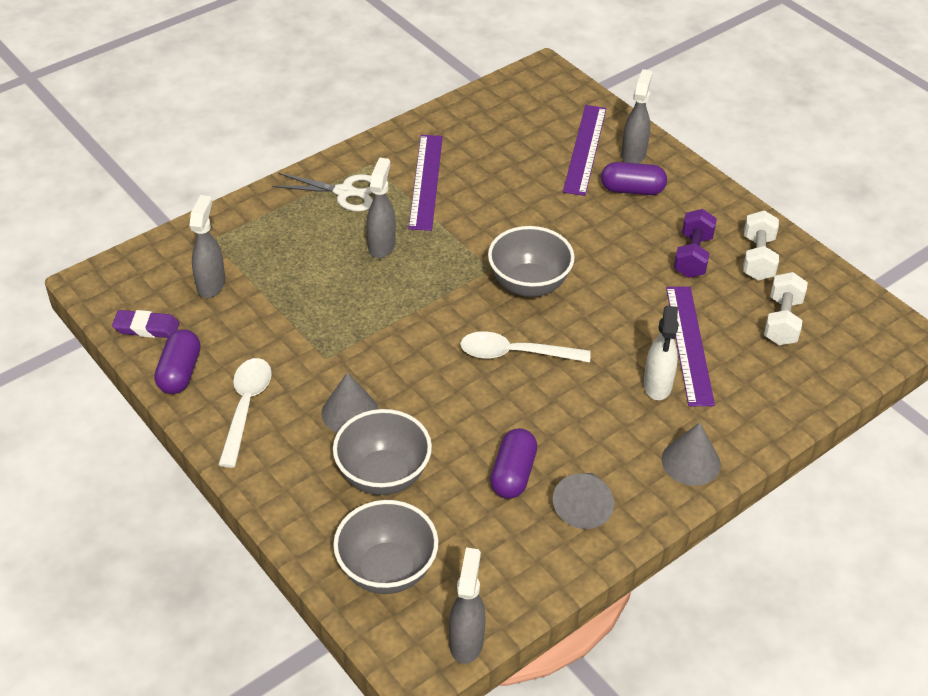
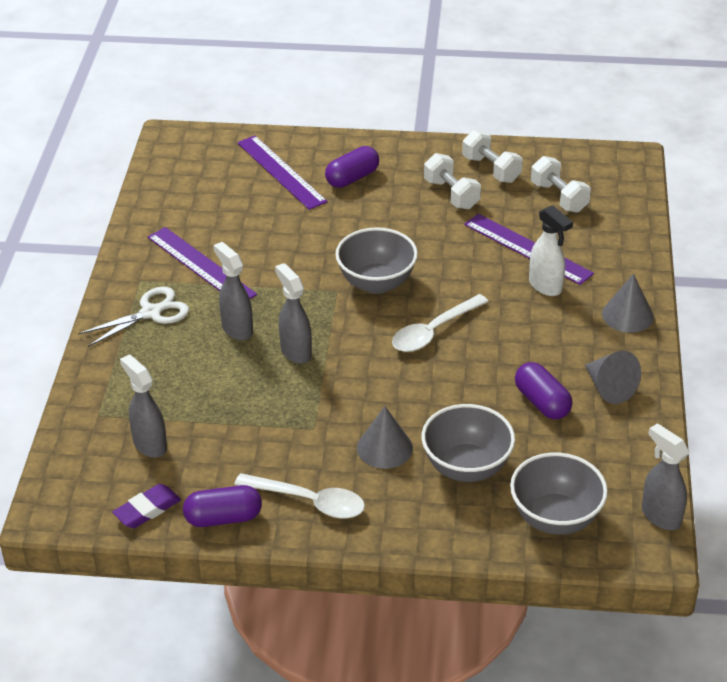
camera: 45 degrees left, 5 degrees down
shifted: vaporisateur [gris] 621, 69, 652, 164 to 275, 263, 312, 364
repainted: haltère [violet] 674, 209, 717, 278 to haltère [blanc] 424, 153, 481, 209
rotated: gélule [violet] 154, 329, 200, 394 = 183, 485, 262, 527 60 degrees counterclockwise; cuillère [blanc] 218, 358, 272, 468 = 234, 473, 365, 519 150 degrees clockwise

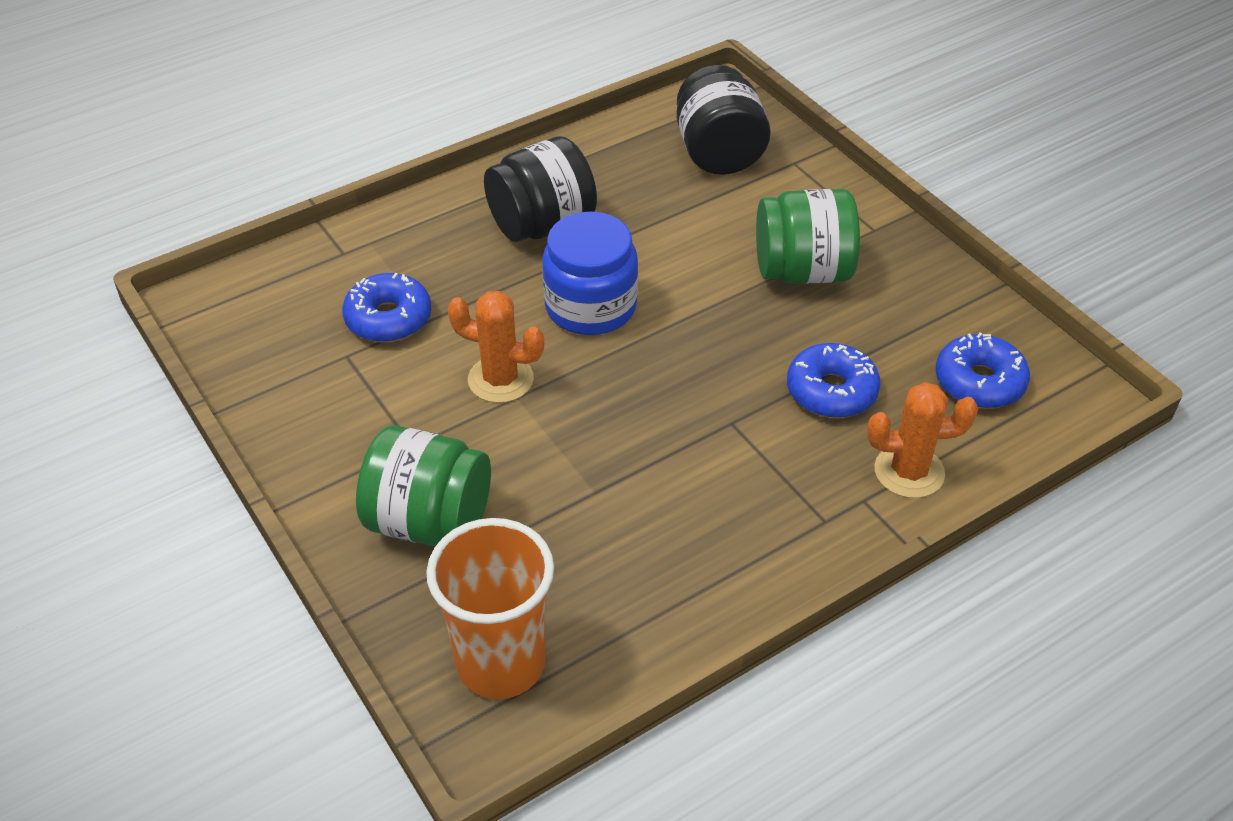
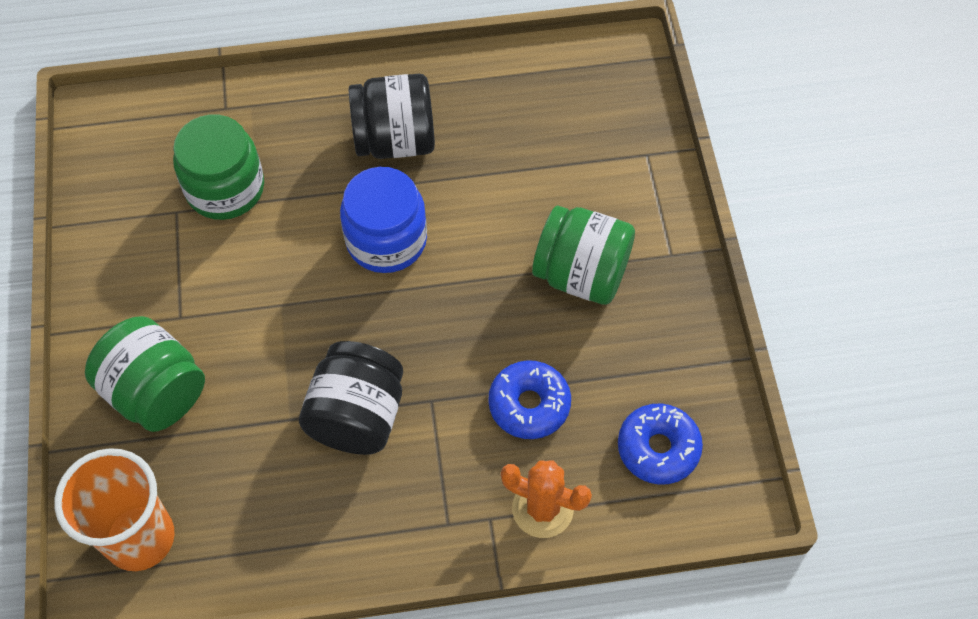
camera: 25 degrees right, 15 degrees up
gone: cactus [orange] 447, 291, 544, 403
shifted: bocal [noir] 677, 65, 770, 175 to 299, 341, 403, 455
swapped: beignet [bleu] 342, 273, 432, 342 to bocal [vert] 173, 114, 264, 220

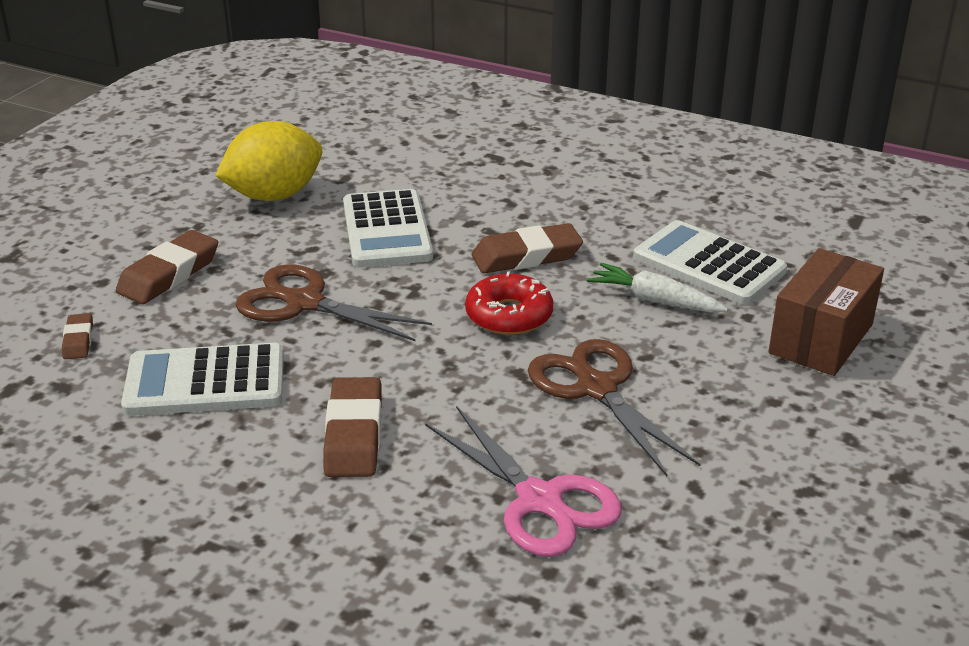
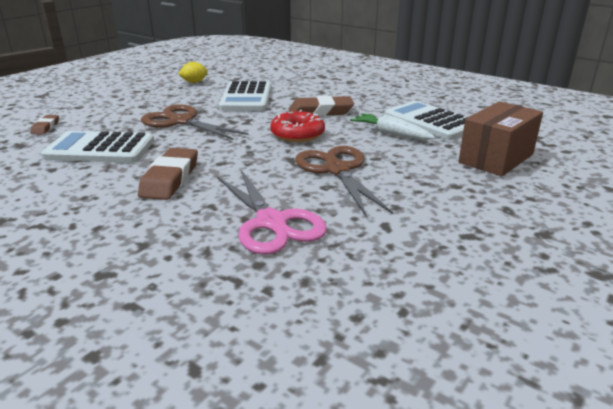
camera: 10 degrees right, 5 degrees down
gone: gomme [marron] 116, 230, 218, 304
scaled: citron [jaune] 215, 121, 322, 201 = 178, 62, 208, 83 x0.48

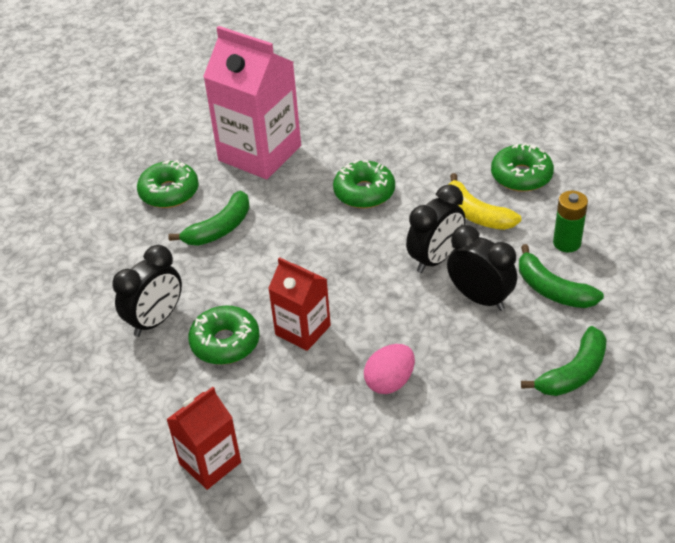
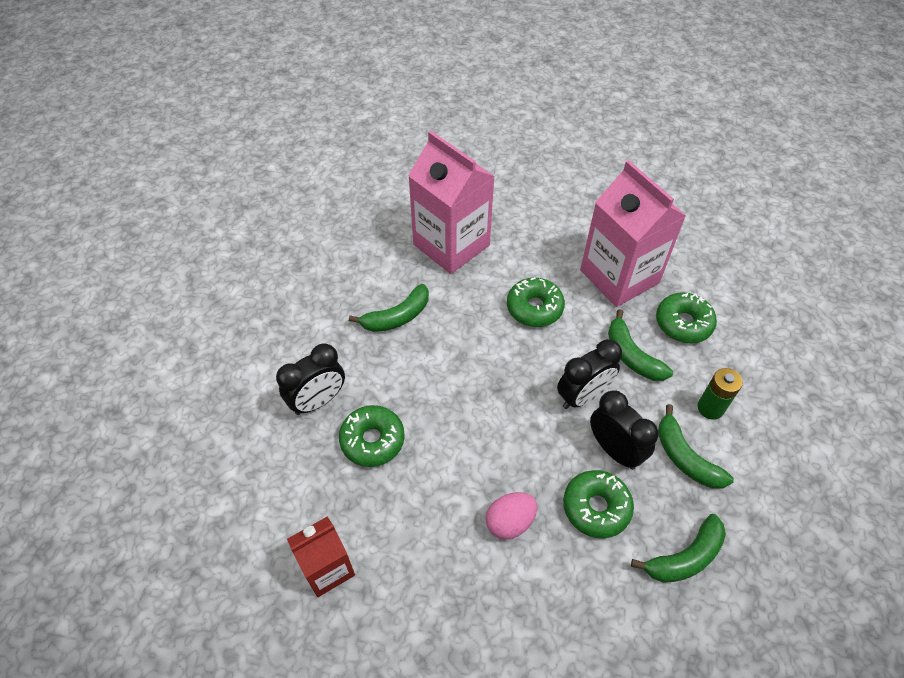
camera: 10 degrees right, 10 degrees up
gone: brique de lait [rouge] 268, 257, 331, 351
new: brique de lait [rose] 580, 160, 686, 307
shifted: beignet [vert] 137, 160, 199, 208 to 563, 470, 634, 538
repainted: banane [jaune] 448, 173, 521, 230 to banane [vert] 608, 309, 673, 381

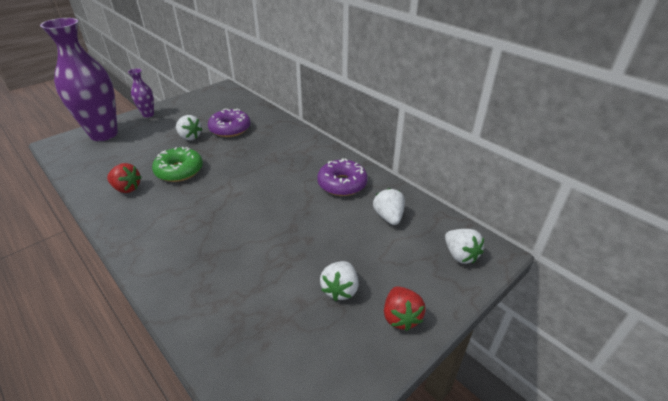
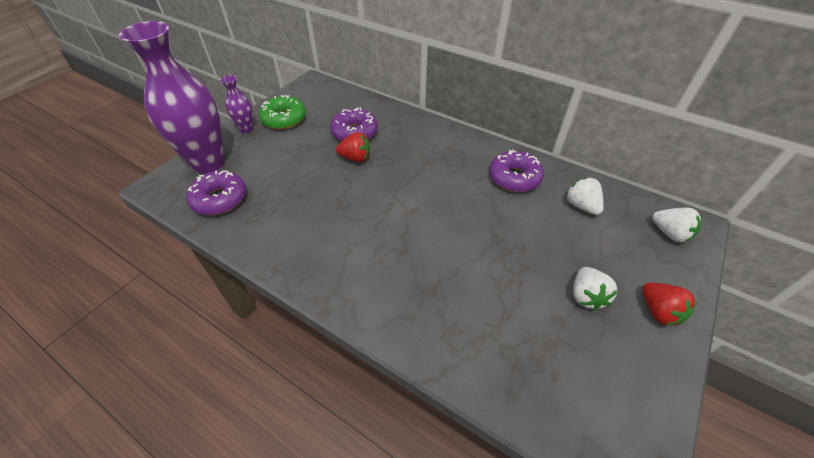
camera: 15 degrees left, 10 degrees up
gone: fraise [blanc] 176, 115, 203, 140
new: beignet [violet] 186, 170, 246, 215
shifted: fraise [rouge] 107, 163, 142, 193 to 336, 132, 370, 163; beignet [vert] 152, 147, 203, 182 to 259, 95, 306, 129

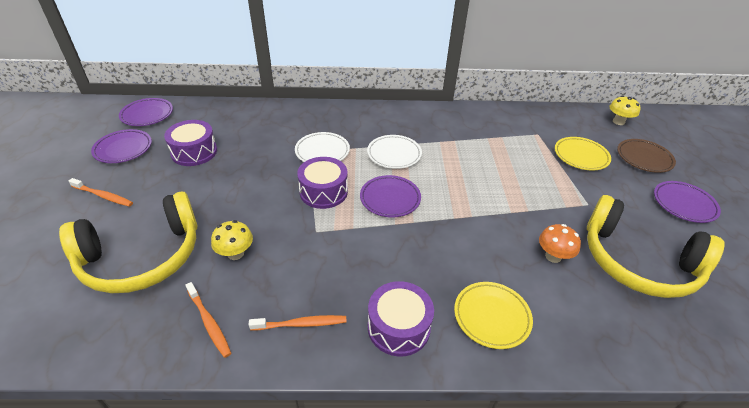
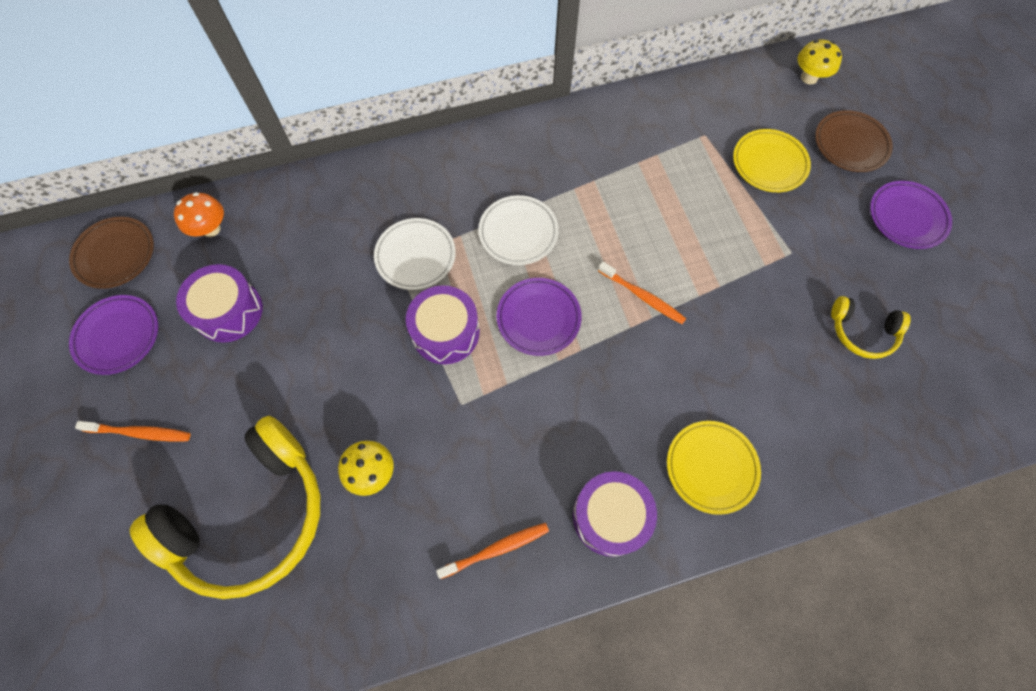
camera: 15 degrees left, 25 degrees up
shifted: brosse à dents [orange] 185, 282, 231, 358 to 598, 261, 686, 324; champignon [orange] 539, 224, 581, 263 to 174, 192, 224, 237
repainted: assiette [violet] 119, 98, 173, 126 to assiette [marron] 69, 217, 154, 289
scaled: casque audio [jaune] 587, 195, 725, 298 = 831, 296, 911, 359 x0.47

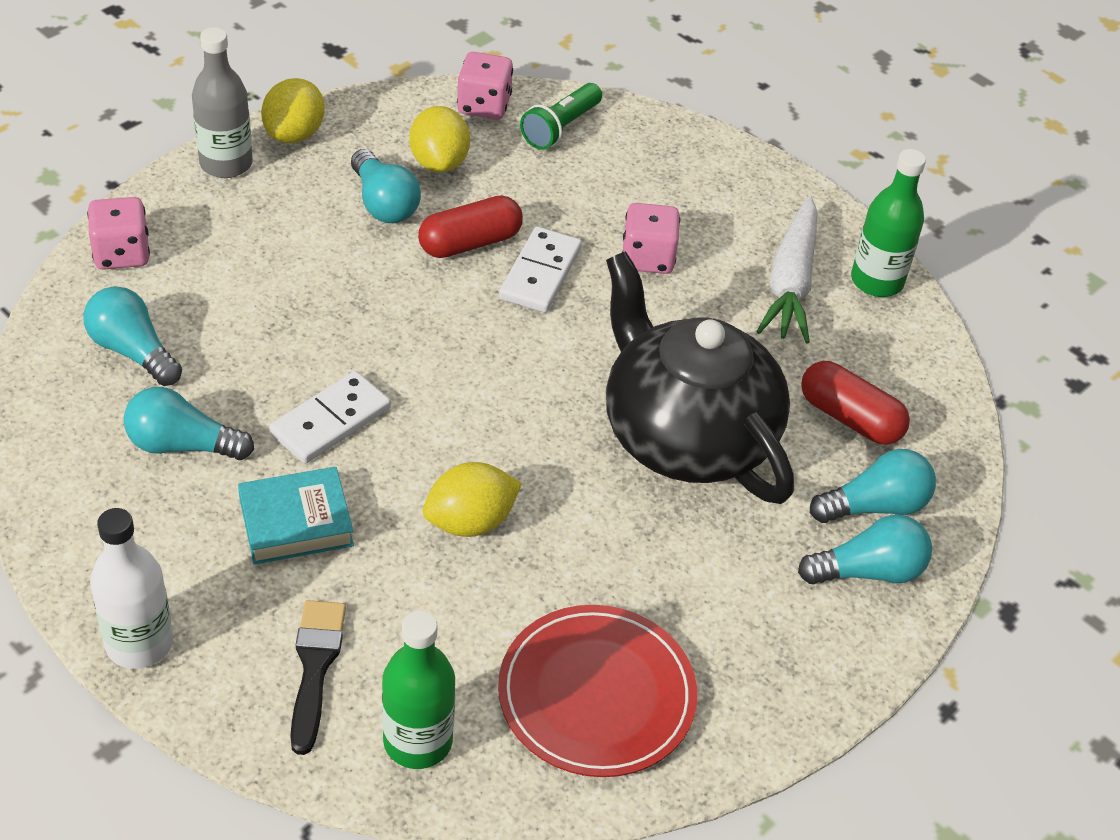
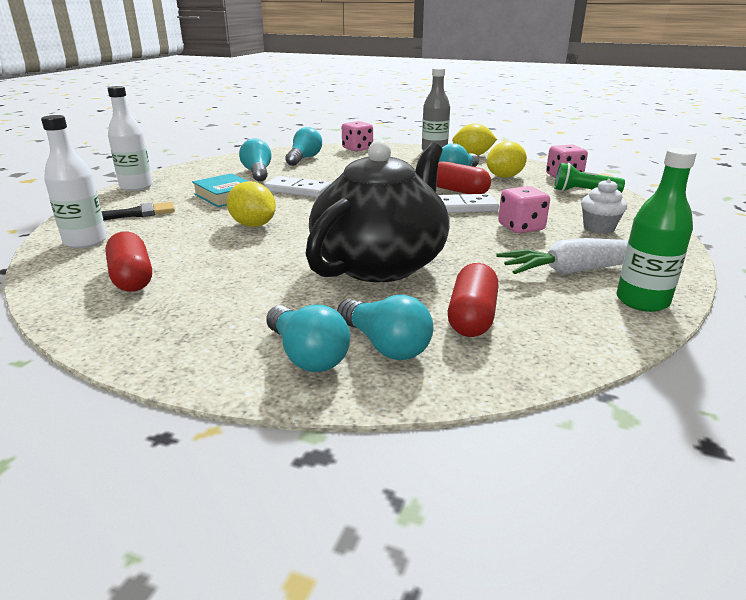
camera: 70 degrees right, 20 degrees down
new: muffin [blanc] 581, 179, 627, 234
swapped: assiette [rouge] 498, 605, 697, 777 to gélule [rouge] 105, 231, 152, 292
repainted: bouteille [vert] 382, 610, 455, 769 to bouteille [blanc] 41, 115, 107, 248

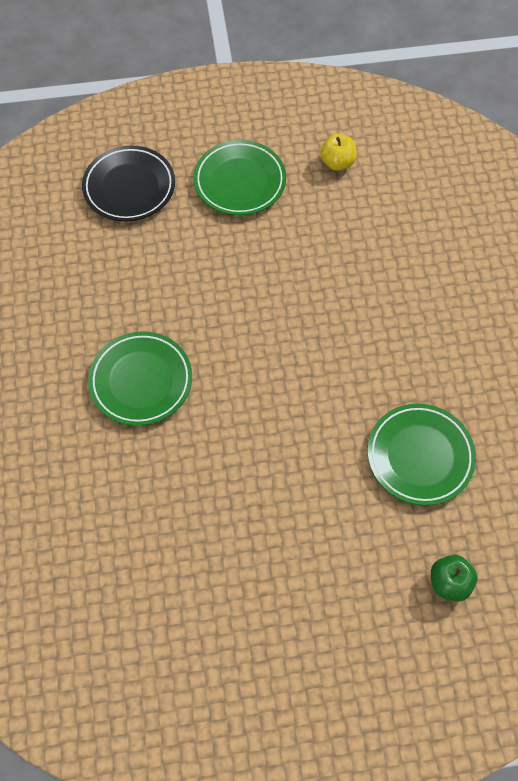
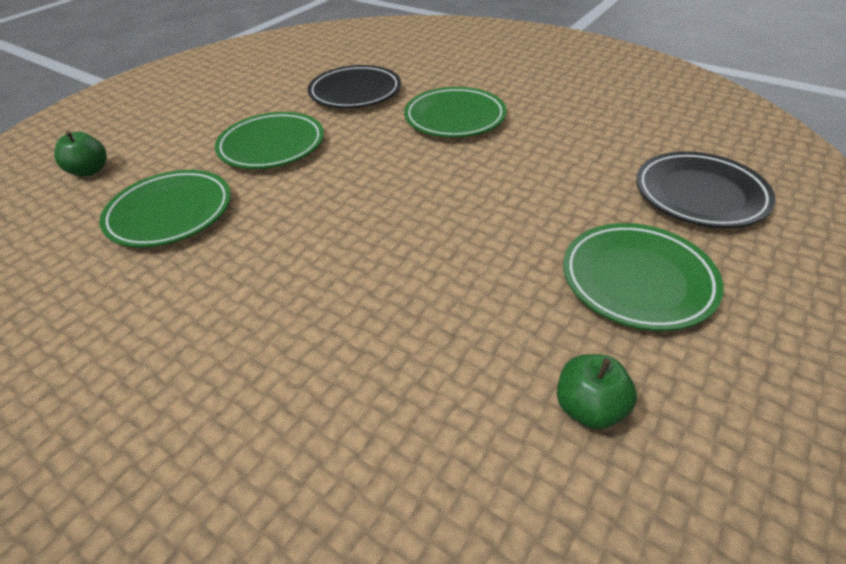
camera: 135 degrees right, 20 degrees down
new: assiette [vert] 215, 112, 324, 169; assiette [noir] 307, 65, 401, 108
repainted: pomme [jaune] 320, 134, 357, 171 to pomme [vert] 557, 354, 637, 430

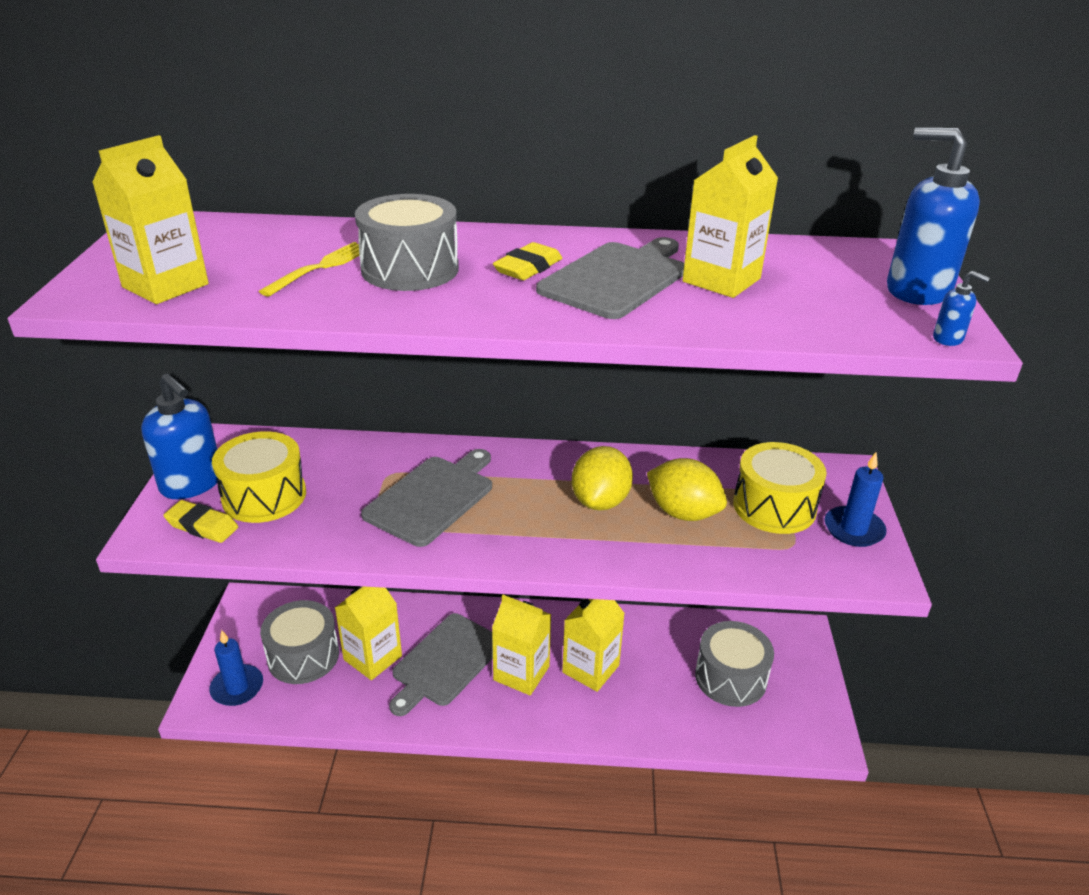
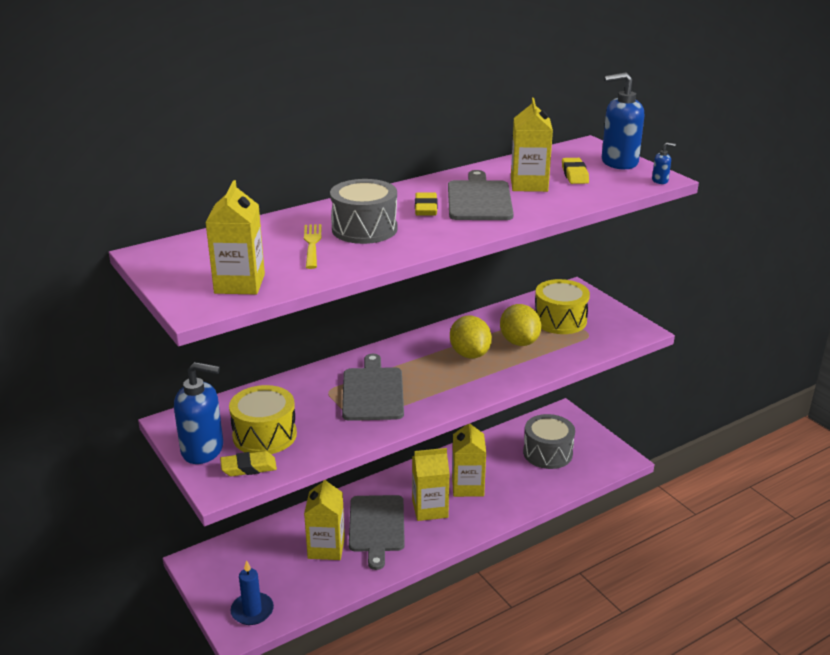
camera: 35 degrees left, 5 degrees down
gone: tambour [gris] 260, 600, 339, 684; bougie [bleu] 825, 452, 887, 547
new: gomme [jaune] 562, 158, 589, 184
rotated: citron [jaune] 647, 458, 727, 521 = 500, 304, 541, 346 75 degrees clockwise

